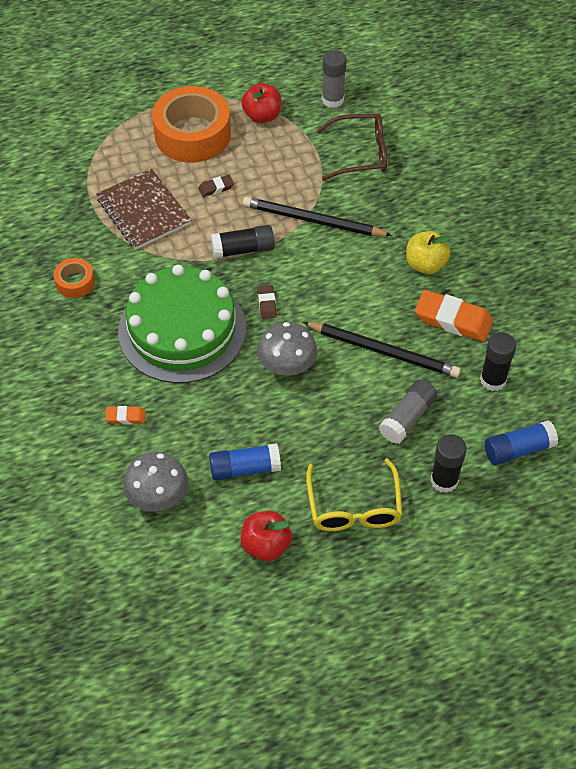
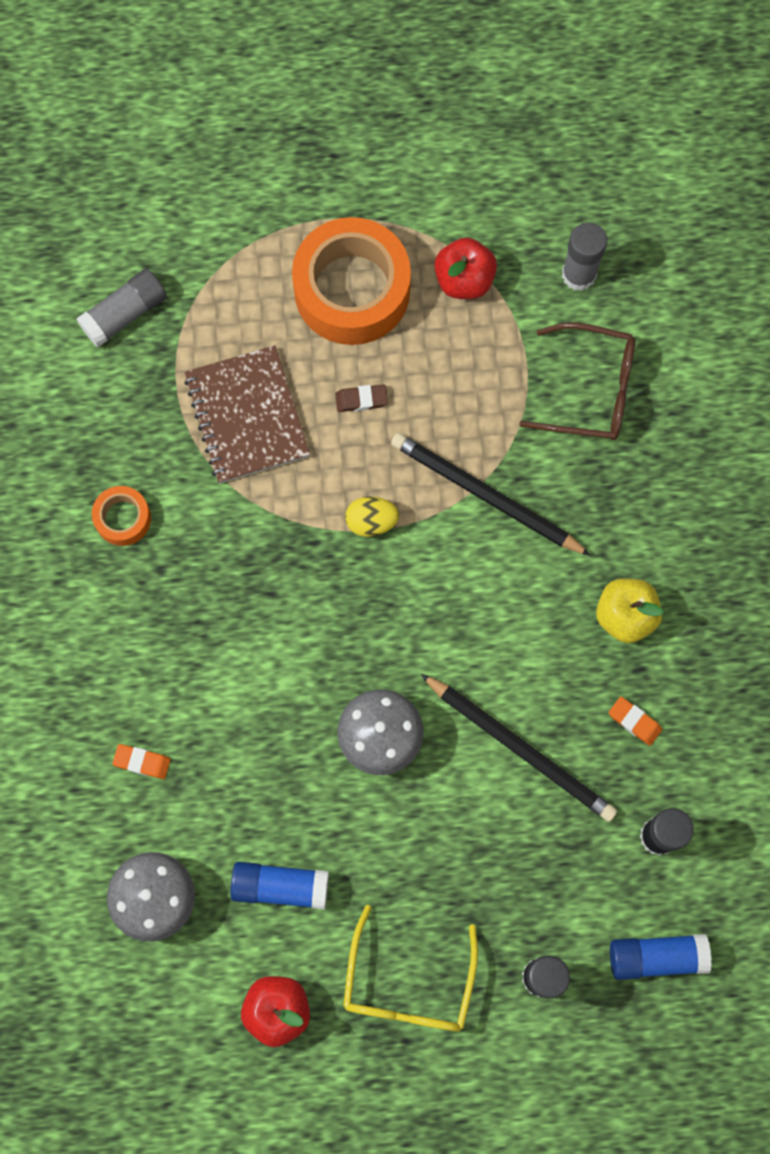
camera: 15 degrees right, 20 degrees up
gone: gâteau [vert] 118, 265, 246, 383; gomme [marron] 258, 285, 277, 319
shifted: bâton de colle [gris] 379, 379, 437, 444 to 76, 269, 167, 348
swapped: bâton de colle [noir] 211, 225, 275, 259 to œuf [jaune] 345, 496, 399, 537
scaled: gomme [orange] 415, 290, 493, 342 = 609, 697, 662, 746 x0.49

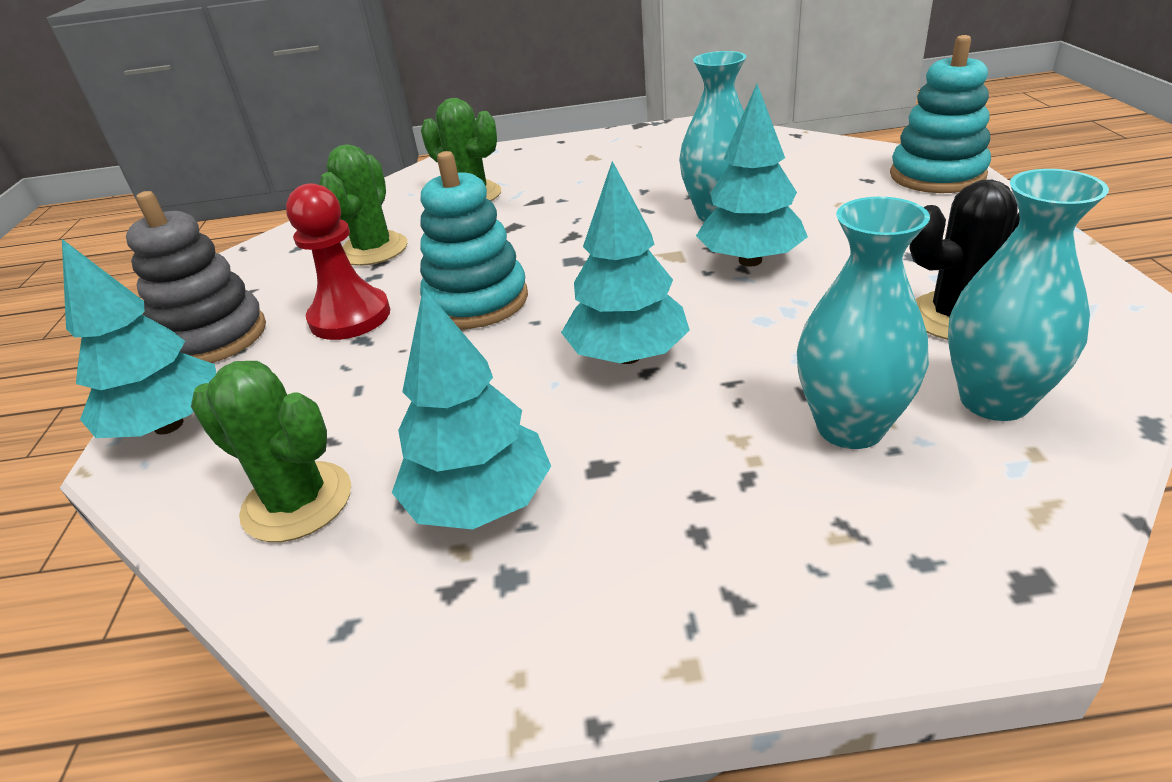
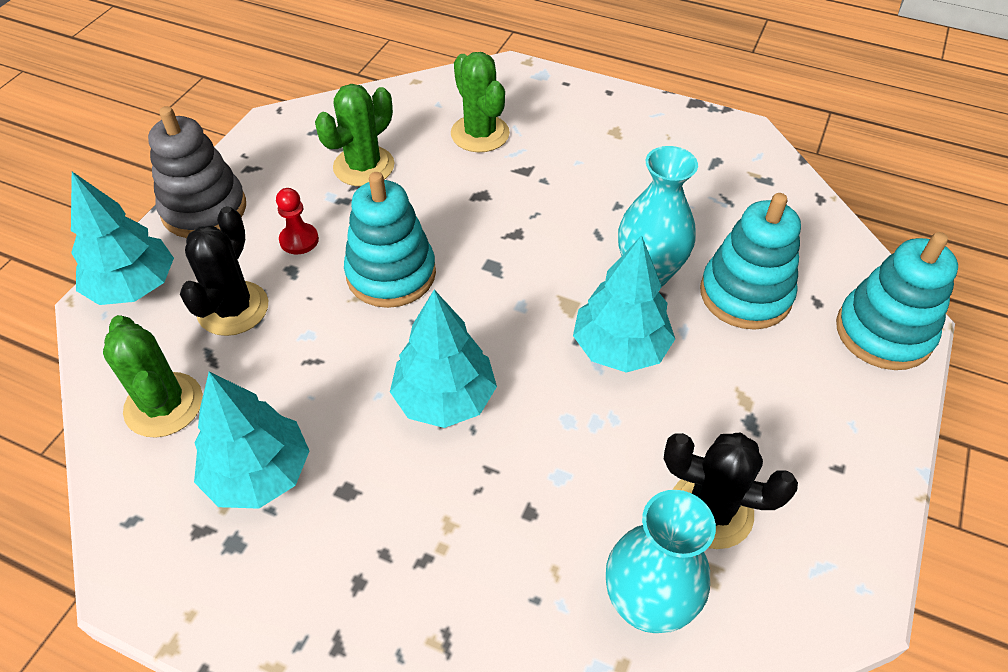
camera: 25 degrees right, 15 degrees up
gone: vase [turquoise] 797, 197, 930, 449
new: cactus [noir] 180, 206, 268, 336; jouet à empiler [turquoise] 700, 193, 801, 330
scaled: pion [rouge] 286, 183, 390, 340 = 276, 188, 319, 254 x0.58

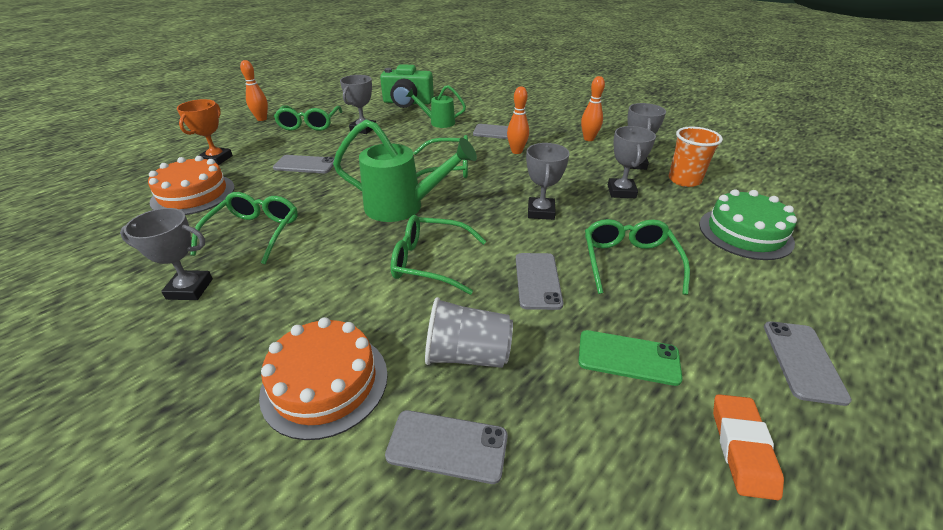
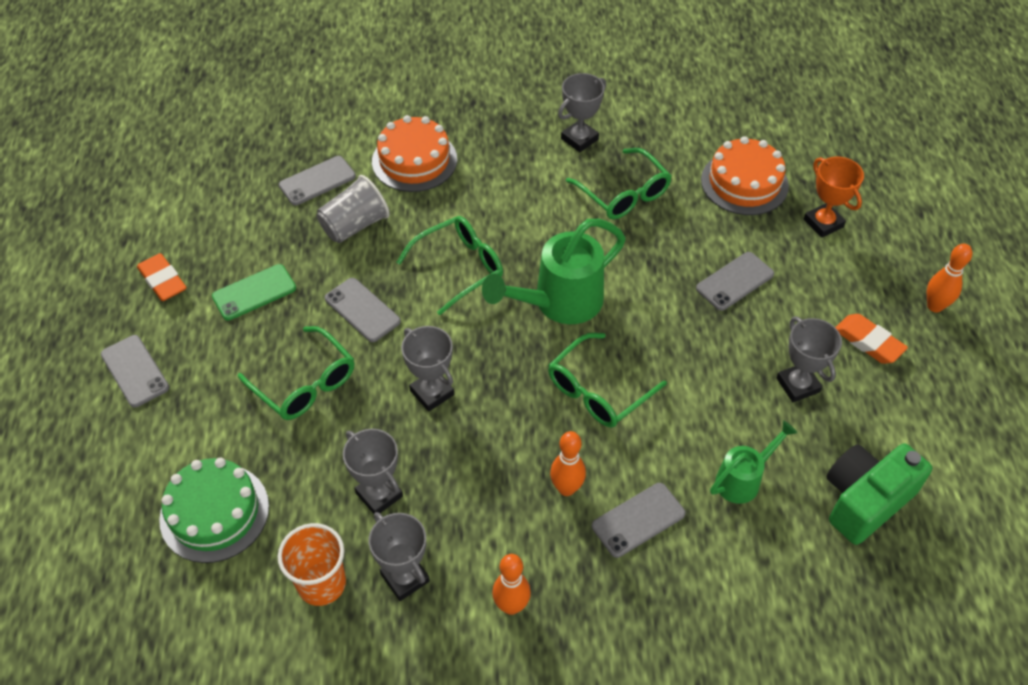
camera: 135 degrees right, 15 degrees up
swapped: lunettes [vert] 274, 105, 343, 131 to gomme [orange] 835, 314, 908, 364

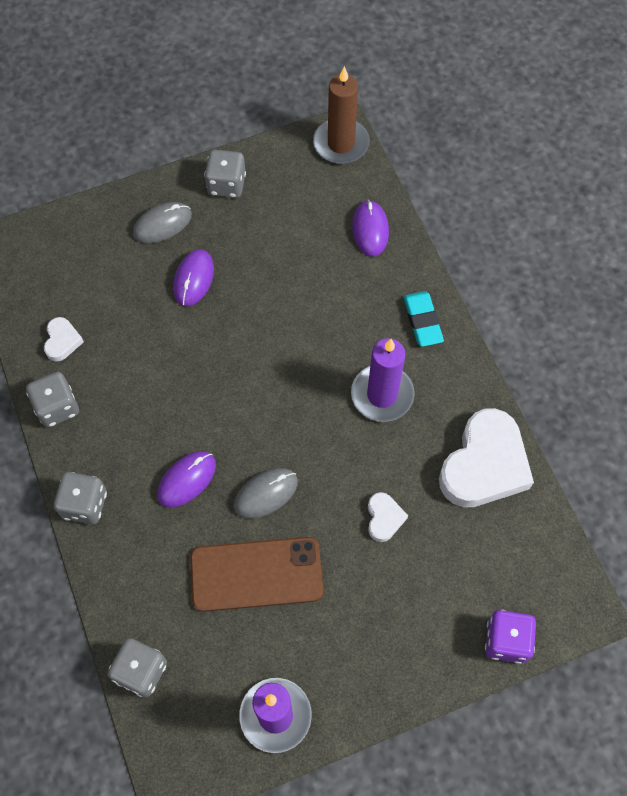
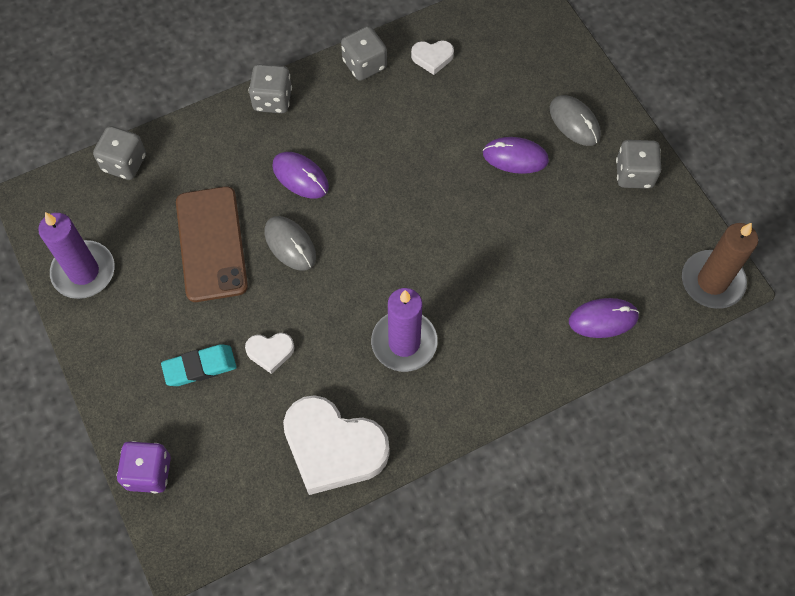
camera: 85 degrees right, 0 degrees up
shifted: gomme [turquoise] 404, 291, 444, 347 to 161, 344, 237, 386

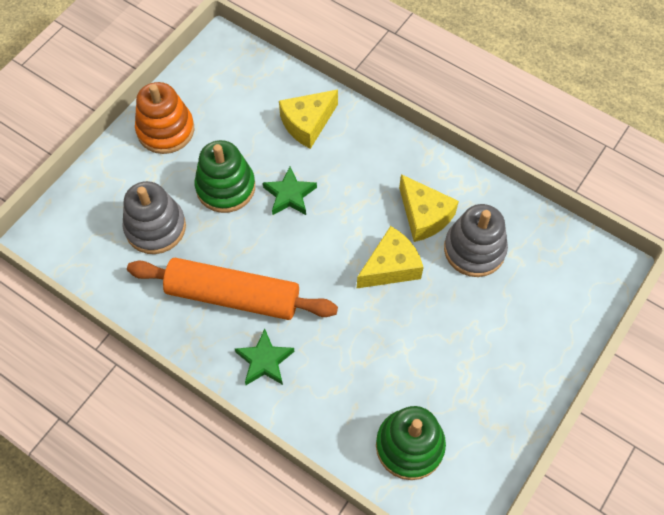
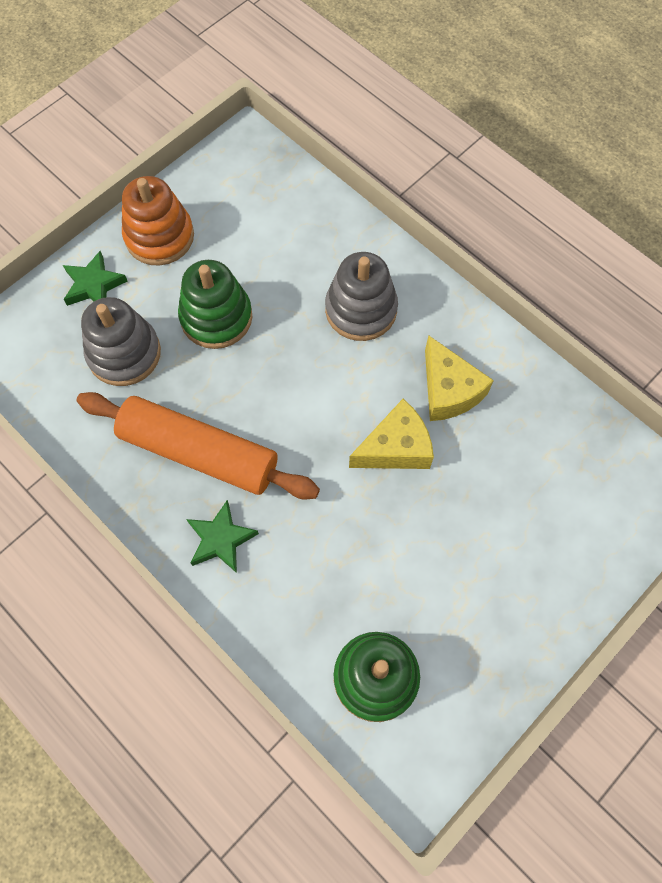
camera: 10 degrees right, 5 degrees up
gone: fromage [jaune] 279, 89, 338, 149
shifted: étoile [vert] 263, 167, 317, 215 to 63, 251, 127, 306; jouet à empiler [gris] 444, 204, 508, 277 to 325, 252, 398, 341

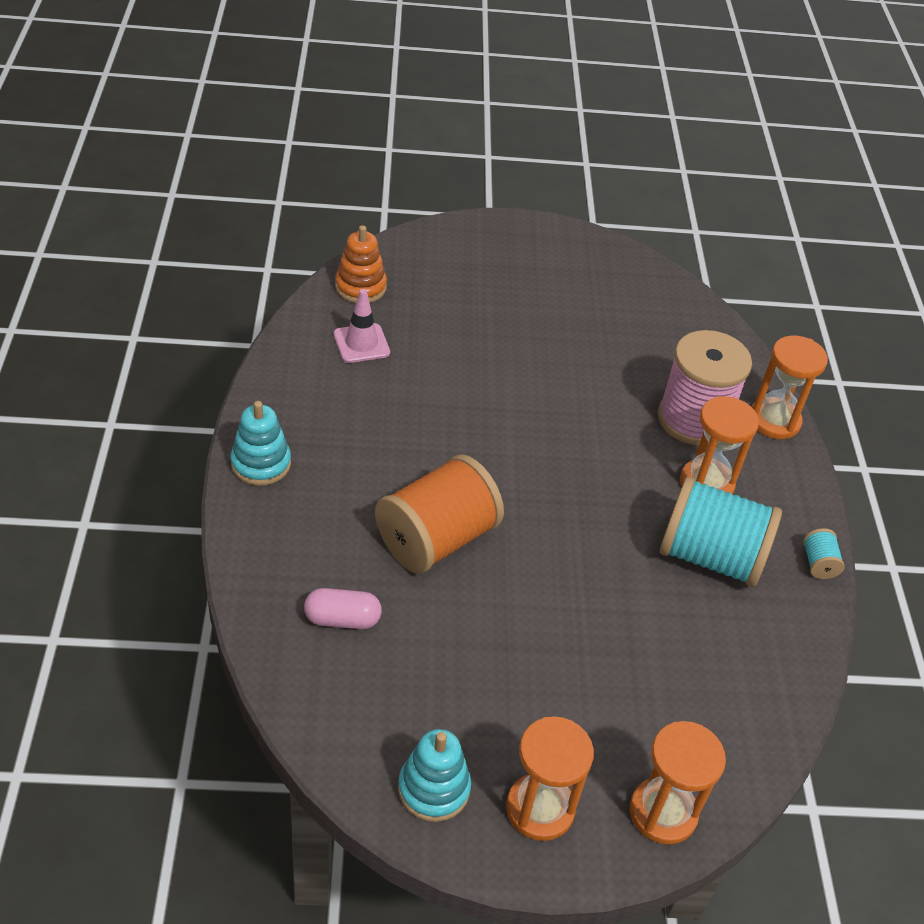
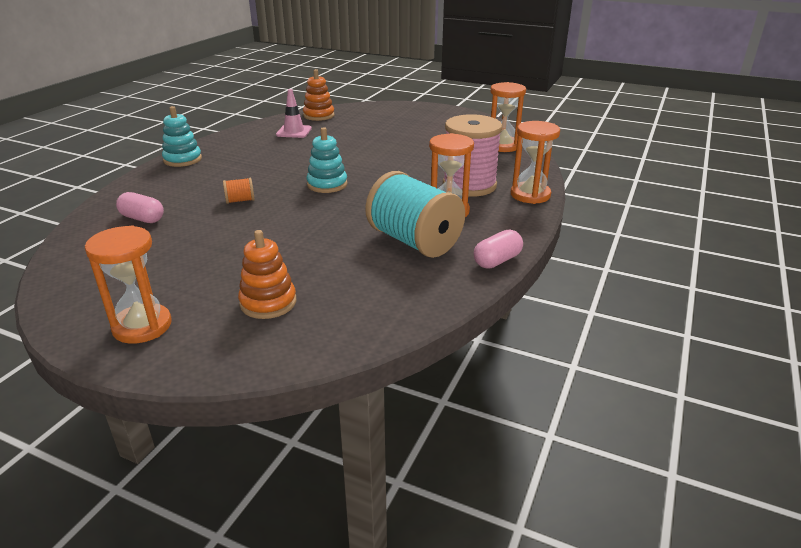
camera: 30 degrees right, 15 degrees down
new: jouet à empiler [orange] 238, 230, 296, 319
shifted: jouet à empiler [turquoise] 398, 729, 471, 822 to 307, 127, 348, 193; sablier [orange] 630, 721, 726, 844 to 490, 82, 526, 152
swapped: bobine [turquoise] 803, 528, 845, 579 to gélule [rose] 474, 230, 523, 269
scaled: bobine [orange] 375, 455, 504, 573 = 223, 177, 255, 204 x0.41

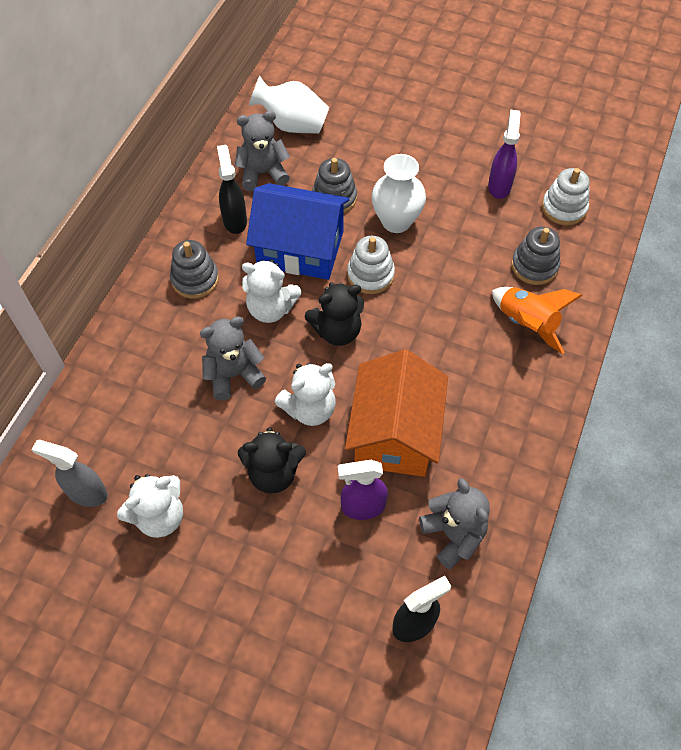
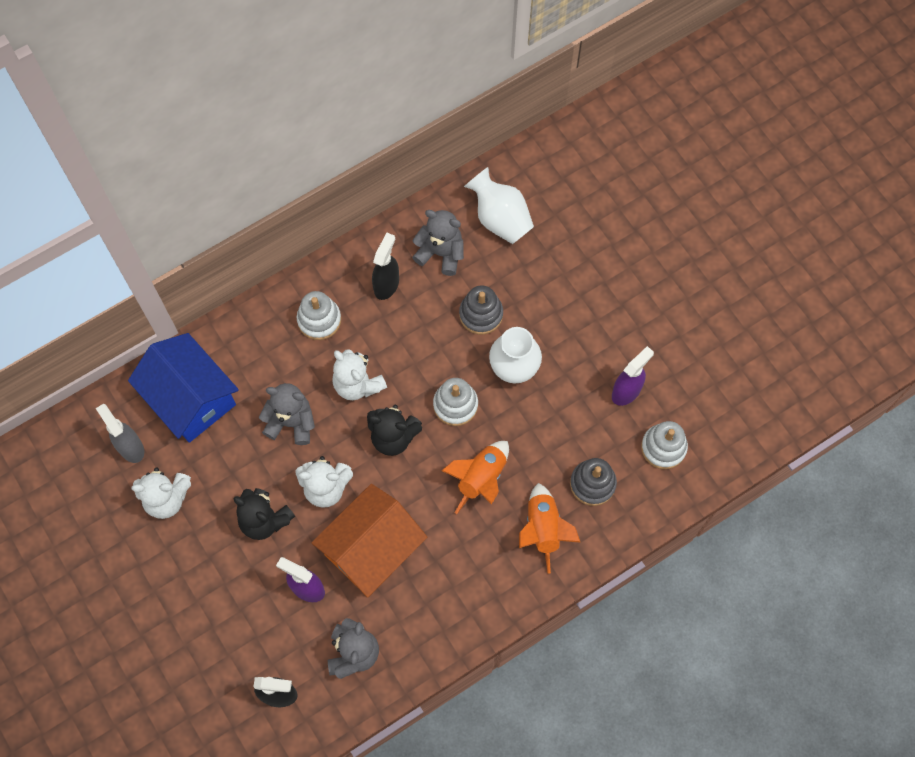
camera: 35 degrees right, 10 degrees up
new: fusée [orange] 441, 441, 509, 514
shifted: maison [bleu] 246, 183, 350, 280 to 128, 333, 239, 443
repainted: jouet à empiler [gris] 170, 240, 219, 299 to jouet à empiler [blanc] 297, 291, 341, 340

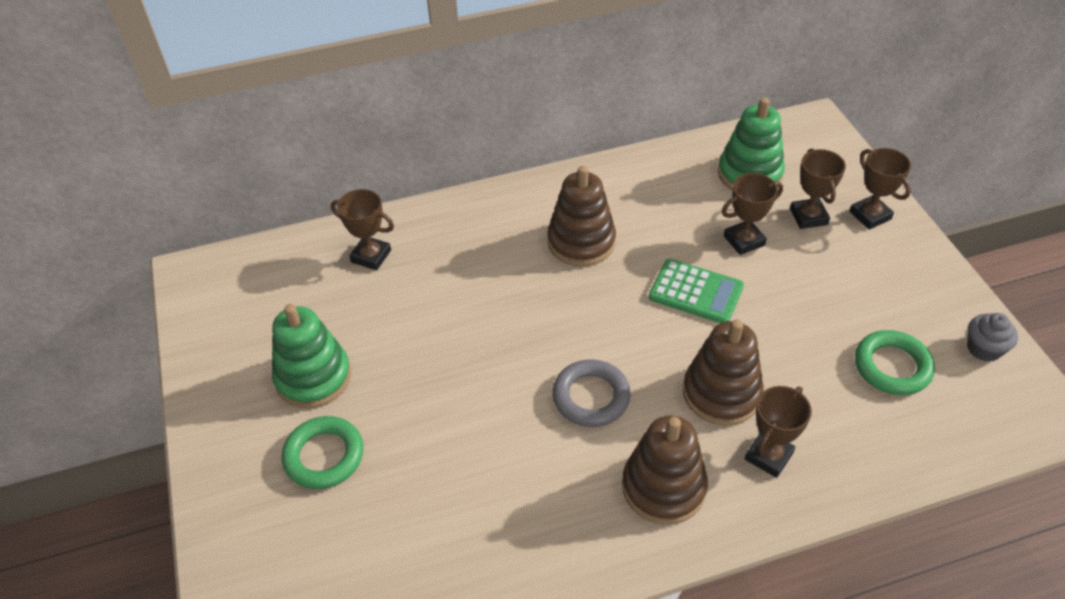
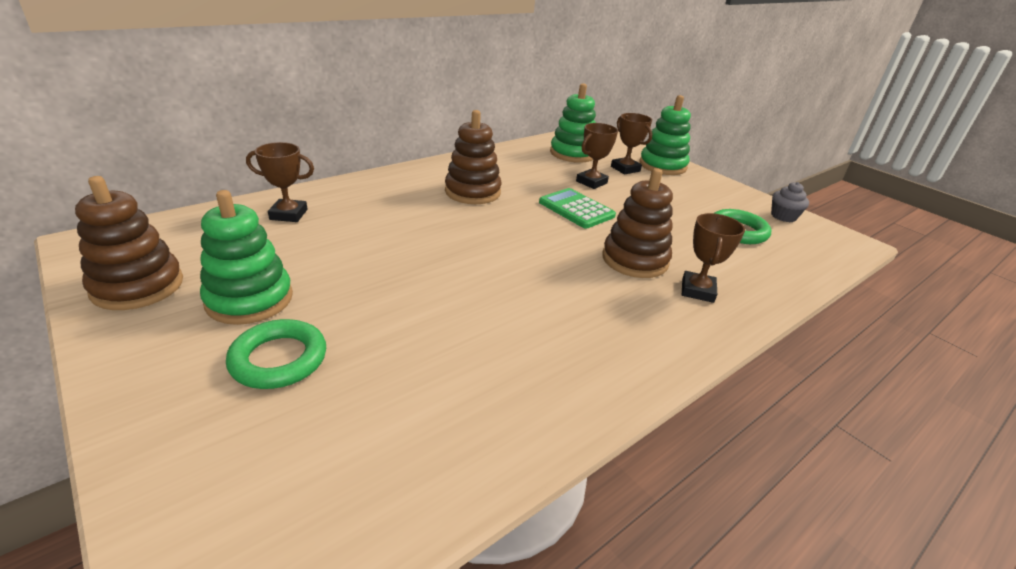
camera: 25 degrees left, 15 degrees down
gone: anneau [gris] 552, 359, 631, 427
shifted: jouet à empiler [marron] 622, 415, 708, 525 to 75, 176, 183, 310
swapped: trophée [marron] 849, 148, 911, 229 to jouet à empiler [vert] 639, 95, 691, 175
rotated: calculatrice [vert] 649, 259, 744, 323 = 539, 188, 616, 229 135 degrees counterclockwise

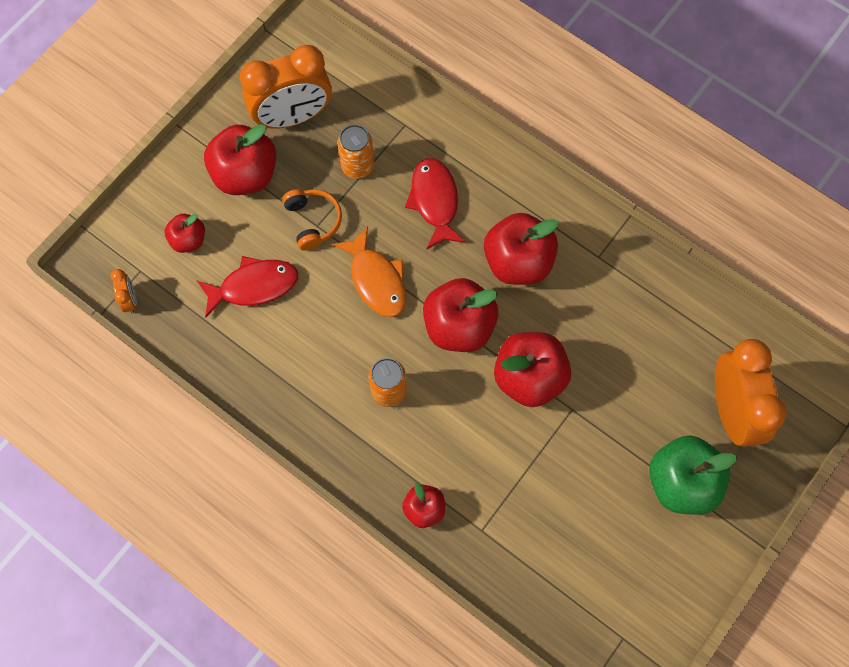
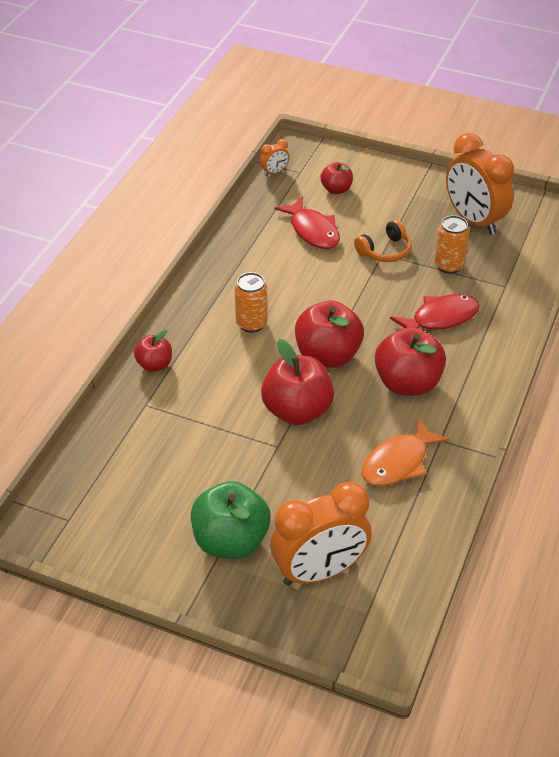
camera: 75 degrees right, 25 degrees down
gone: pomme [rouge] 204, 124, 277, 195
shifted: poisson [orange] 333, 226, 406, 317 to 362, 417, 450, 486

